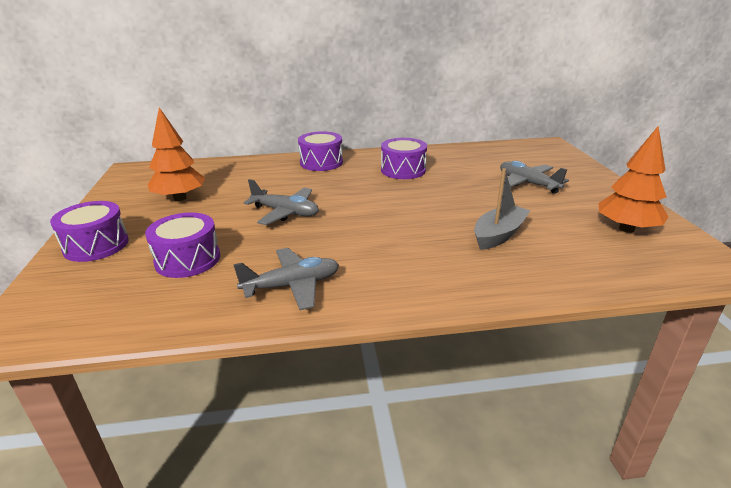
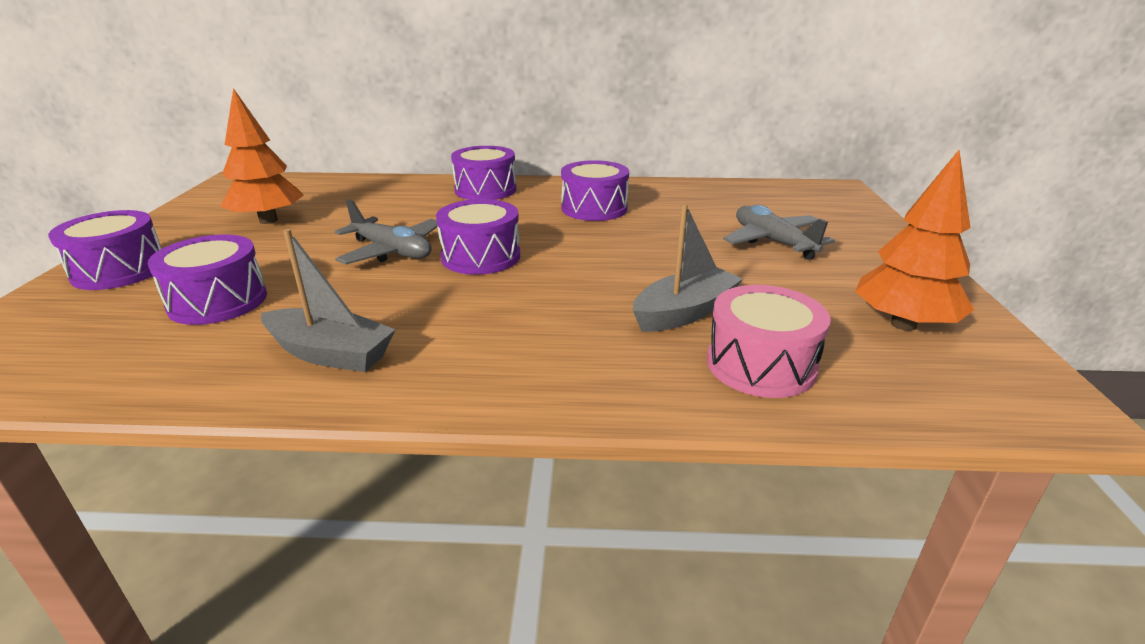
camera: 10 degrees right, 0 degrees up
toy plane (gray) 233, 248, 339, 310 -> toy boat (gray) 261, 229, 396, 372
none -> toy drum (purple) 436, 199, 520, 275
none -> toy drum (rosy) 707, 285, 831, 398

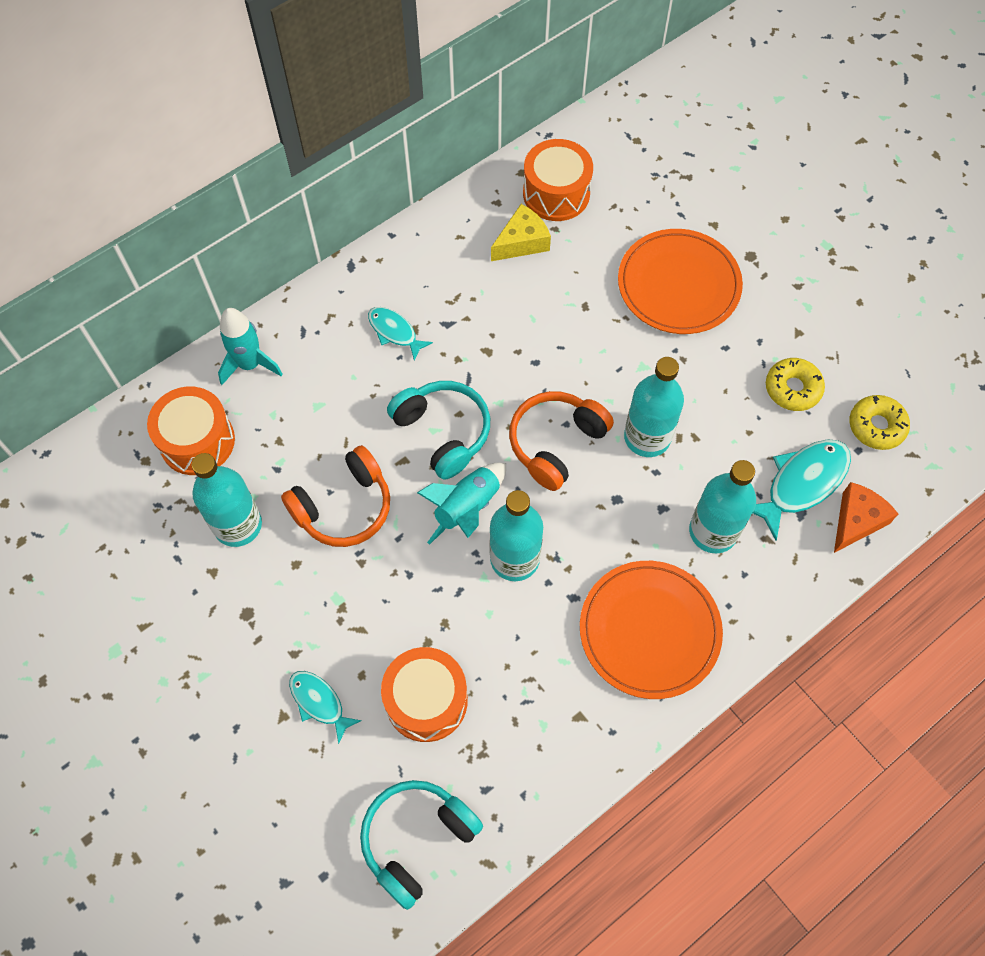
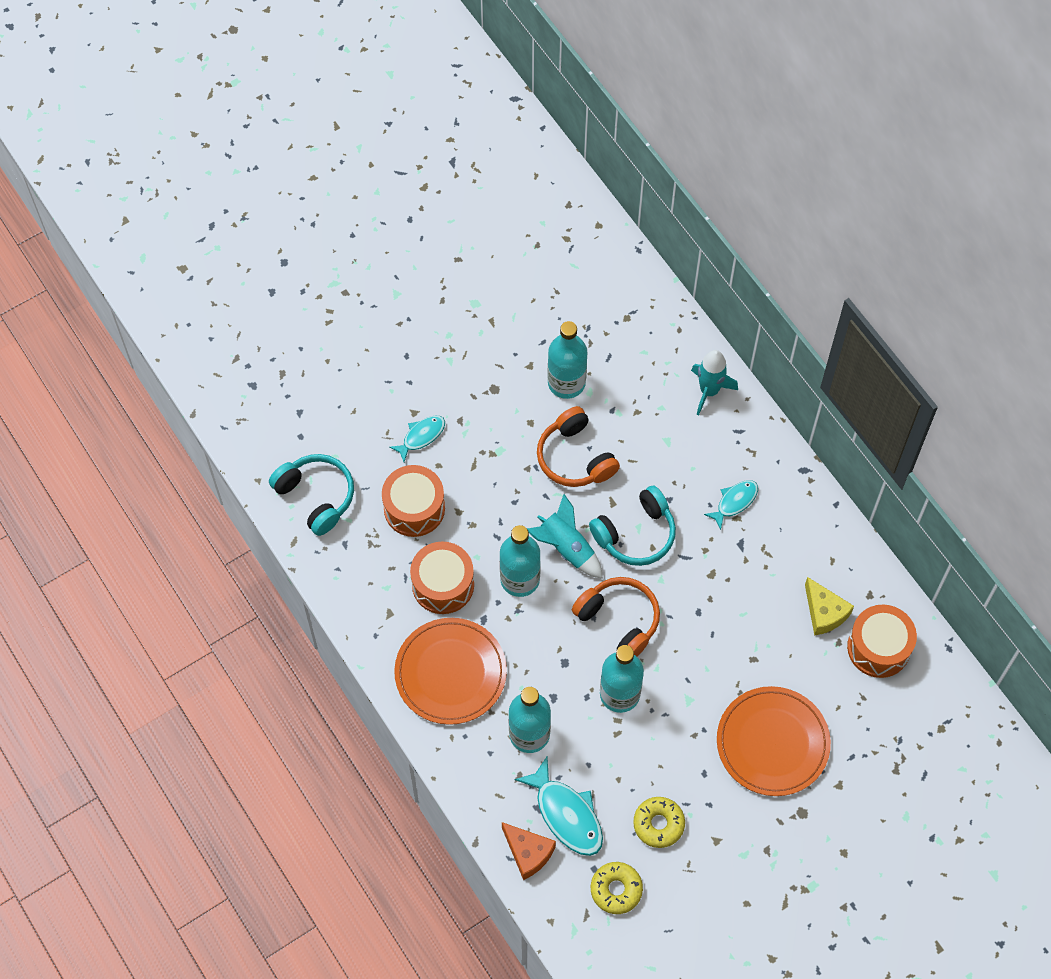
camera: 95 degrees right, 0 degrees up
toy drum (orange) 147, 387, 235, 475 -> toy drum (orange) 410, 542, 474, 614, moved

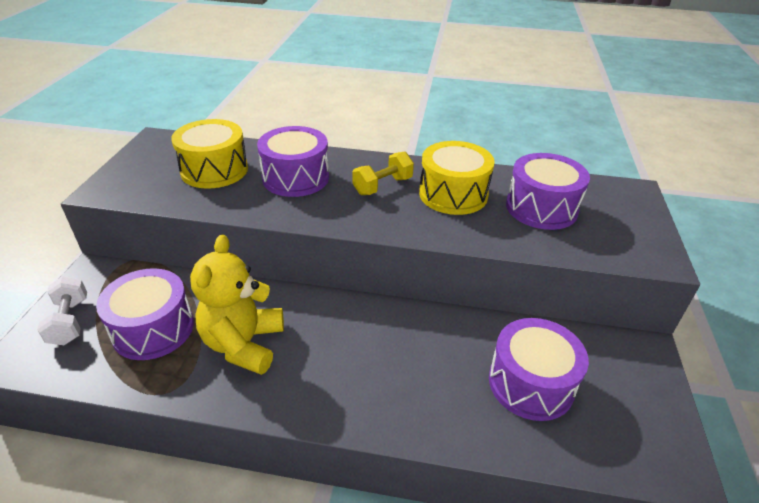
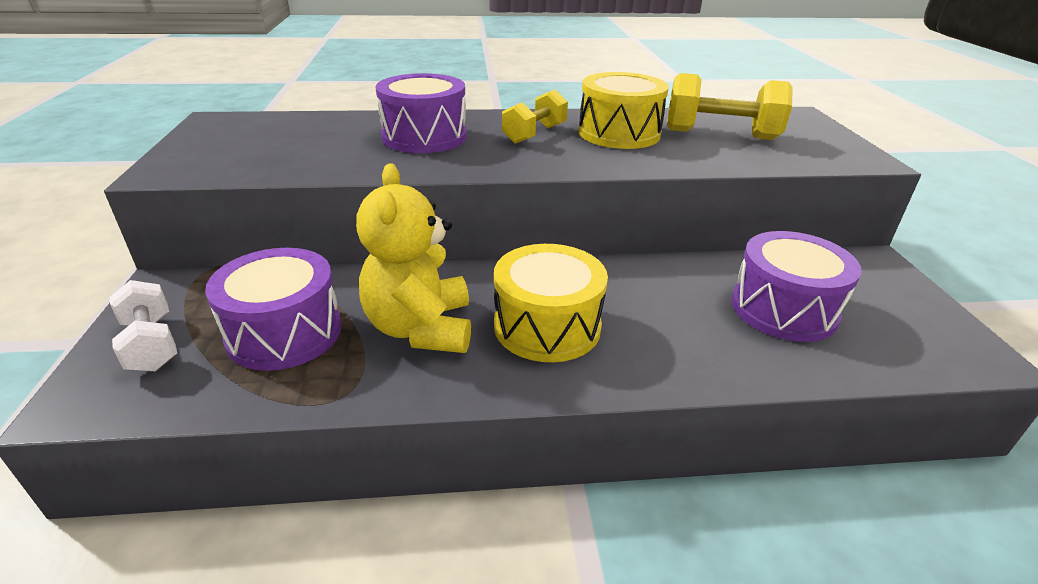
camera: 15 degrees left, 5 degrees down
toy drum (golden) 171, 119, 248, 189 -> toy drum (golden) 494, 244, 608, 362, moved
toy drum (purple) 506, 153, 590, 230 -> dumbbell (golden) 667, 73, 793, 140

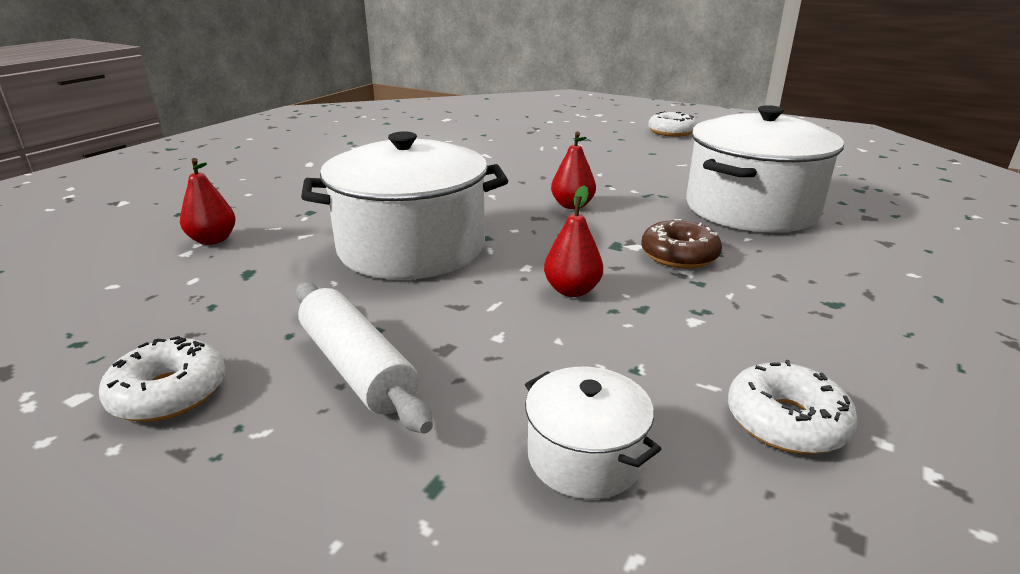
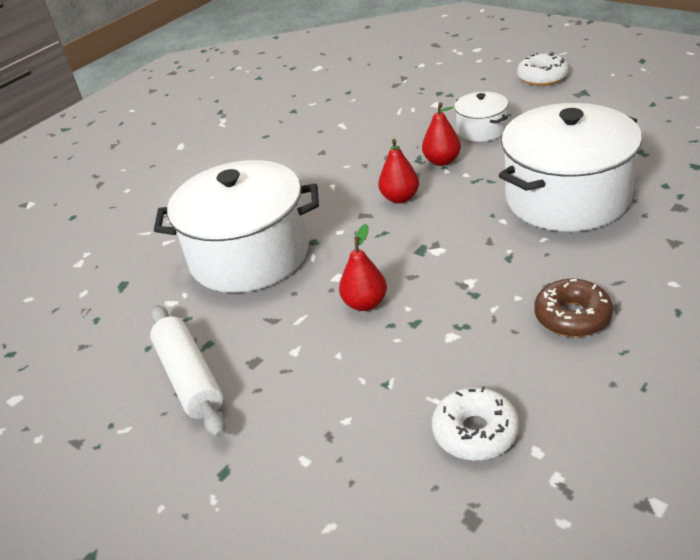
camera: 15 degrees right, 10 degrees up
toy pear (crimson) 180, 158, 236, 245 -> toy pear (crimson) 422, 102, 461, 166, moved
donut (brown) 641, 219, 722, 269 -> donut (brown) 534, 279, 613, 337, moved
donut (pure white) 99, 336, 225, 422 -> none
stockpot (pure white) 525, 367, 661, 499 -> stockpot (pure white) 454, 91, 508, 142, moved

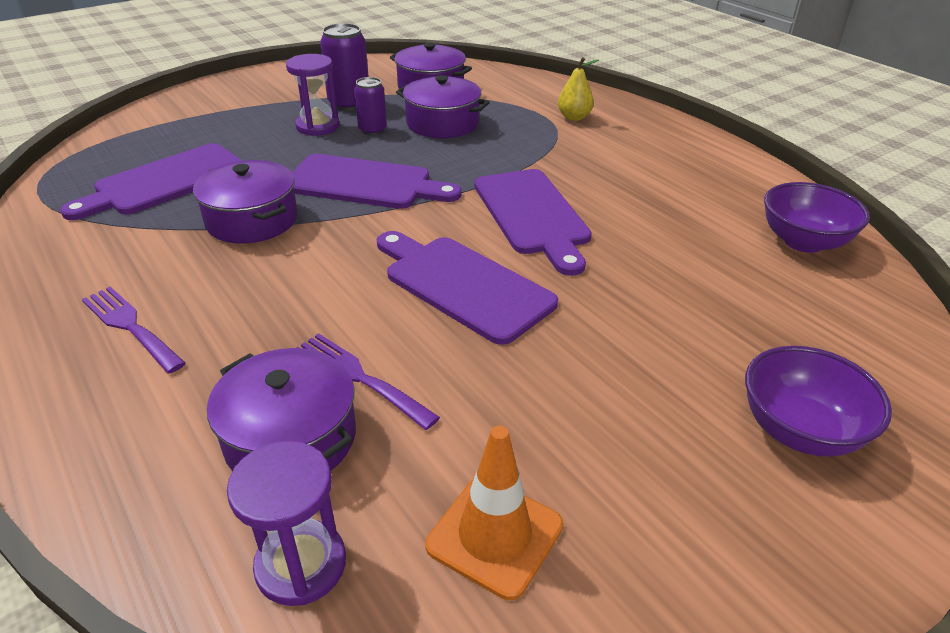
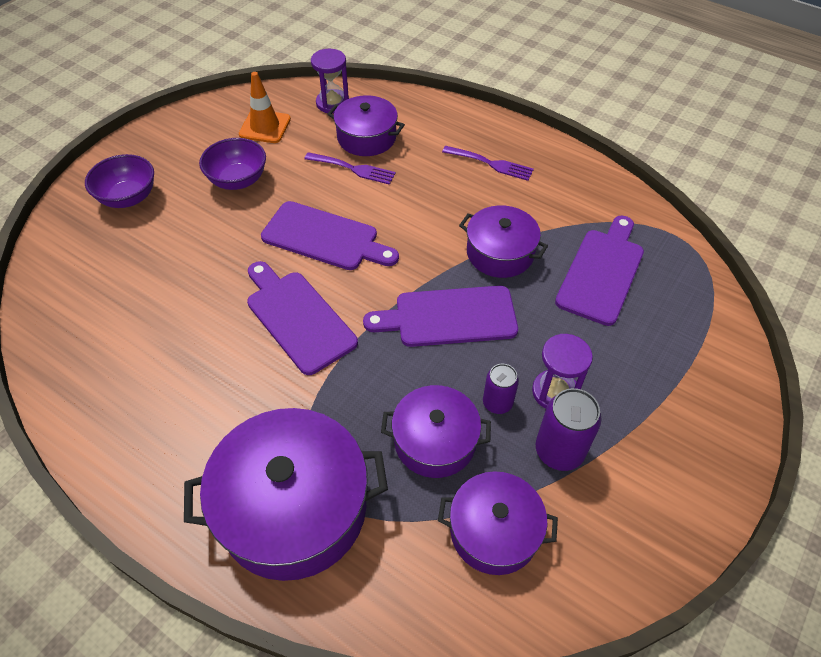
camera: 160 degrees right, 15 degrees up
toy pear (golden) 558, 57, 599, 121 -> stockpot (purple) 184, 408, 388, 581
deep dish (purple) 764, 182, 870, 253 -> deep dish (purple) 199, 138, 266, 190, moved

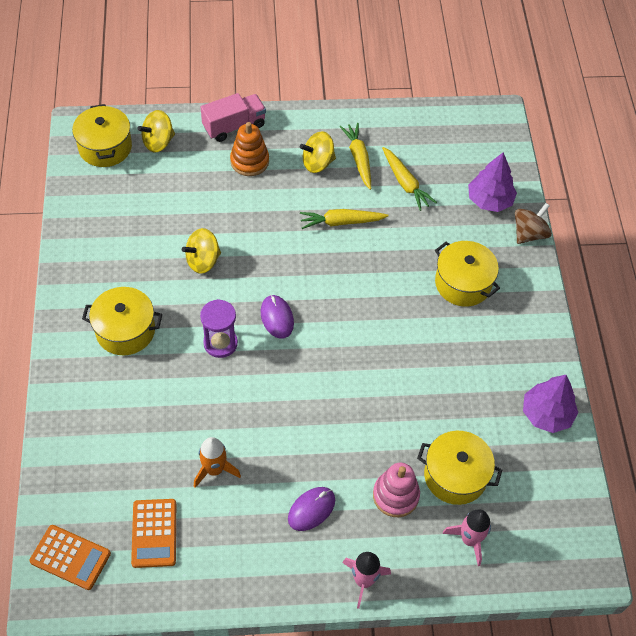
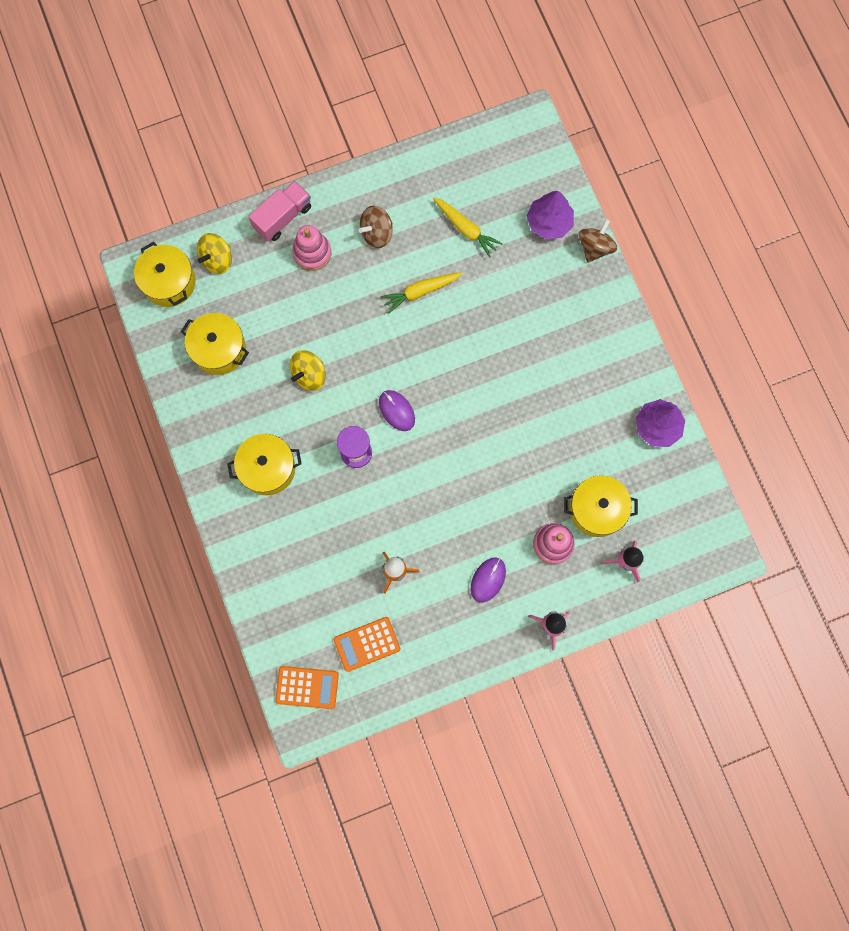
camera: 15 degrees left, 20 degrees up
stacking rings (orange) 230, 122, 269, 176 -> stacking rings (rosy) 292, 225, 332, 271
toy carrot (golden) 340, 123, 371, 190 -> none
whirligig (golden) 300, 131, 336, 173 -> whirligig (brown) 359, 206, 393, 248
stockpot (golden) 435, 241, 500, 307 -> stockpot (golden) 181, 313, 249, 375, moved
calculator (orange) 131, 499, 176, 568 -> calculator (orange) 334, 617, 400, 672, 90 degrees clockwise

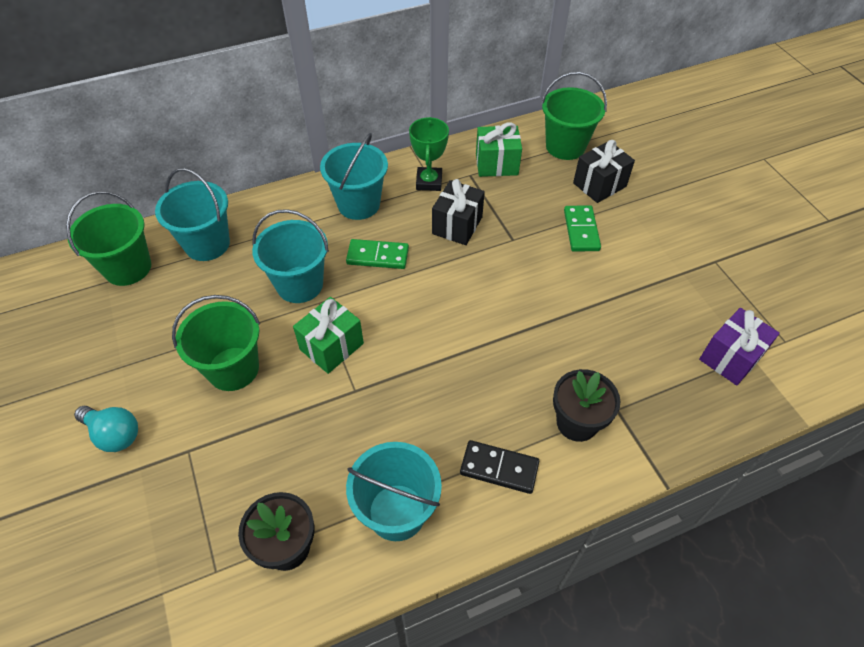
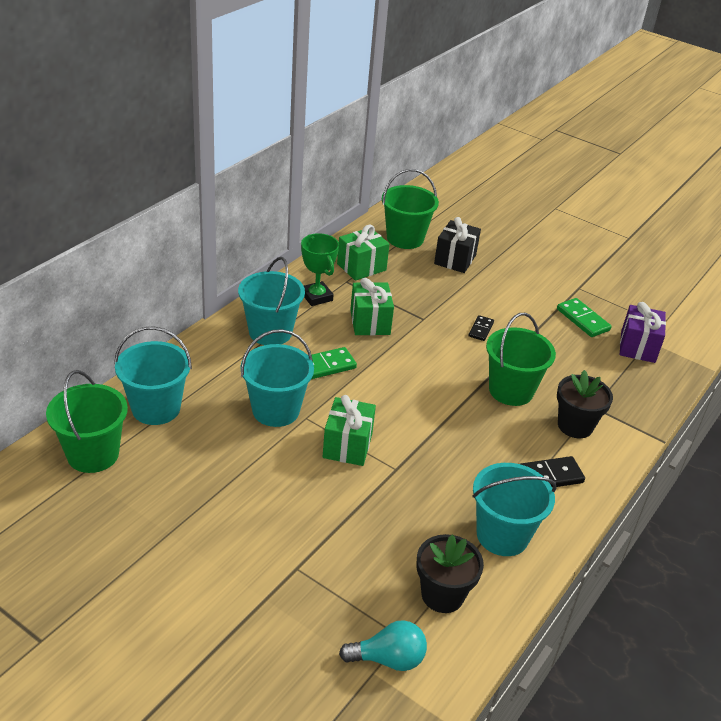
camera: 35 degrees left, 15 degrees down
present (jet-black) 432, 179, 485, 245 -> present (leaf-green) 350, 278, 394, 335
domino tile (leaf-green) 564, 205, 601, 252 -> domino tile (leaf-green) 557, 298, 611, 337, moved
pail (leaf-green) 172, 295, 260, 391 -> pail (leaf-green) 486, 313, 556, 406, moved
bulb (aqua) 74, 406, 138, 452 -> bulb (aqua) 339, 620, 427, 671, moved
none -> domino tile (jet-black) 468, 315, 494, 341

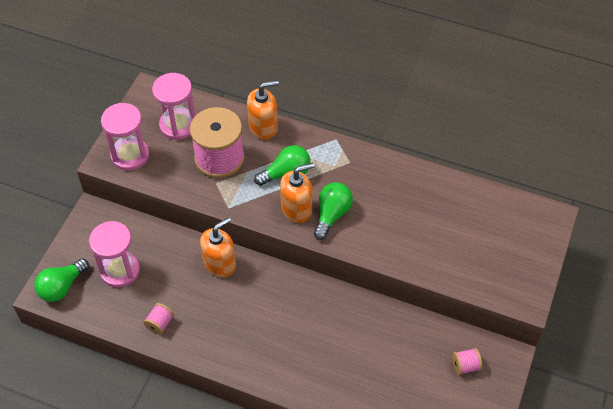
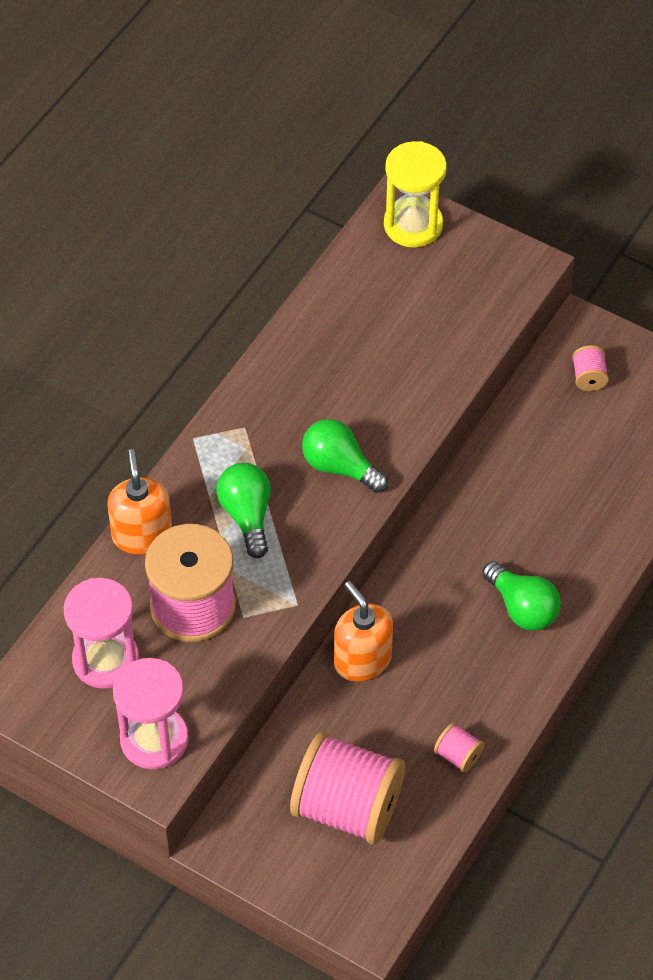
camera: 80 degrees left, 0 degrees up
soap pump (orange) 280, 163, 315, 223 -> none
sandglass (rosy) 89, 221, 140, 288 -> reel of thread (rosy) 290, 732, 405, 844
bulb (leaf-green) 34, 258, 89, 302 -> bulb (leaf-green) 482, 561, 561, 631, moved
none -> sandglass (golden) 384, 141, 447, 248

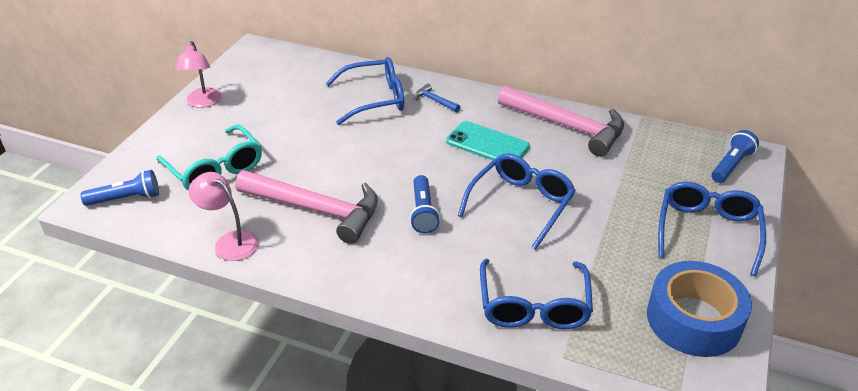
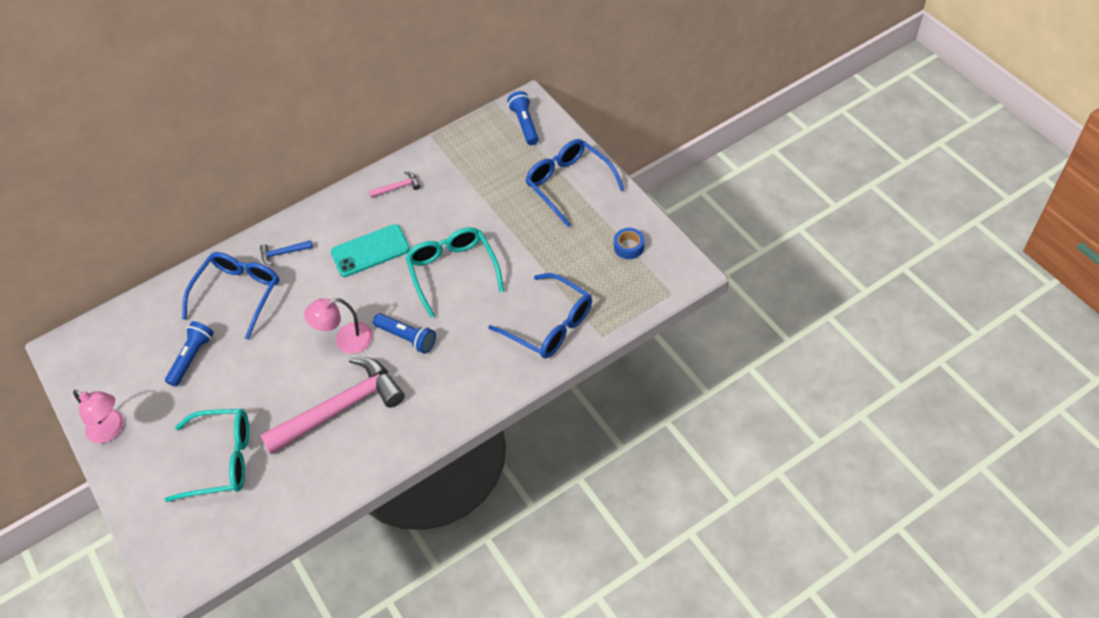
camera: 50 degrees left, 15 degrees up
hammer (rosy) 498, 86, 624, 157 -> hammer (rosy) 369, 171, 421, 198, x0.41
eyeglasses (blue) 458, 153, 576, 249 -> eyeglasses (aqua) 405, 227, 504, 318
flashlight (blue) 81, 170, 159, 206 -> flashlight (blue) 165, 321, 214, 387, moved
reading lamp (rosy) 189, 172, 259, 261 -> reading lamp (rosy) 304, 298, 373, 354, moved
roll of tape (blue) 647, 261, 752, 357 -> roll of tape (blue) 614, 228, 644, 259, x0.43

